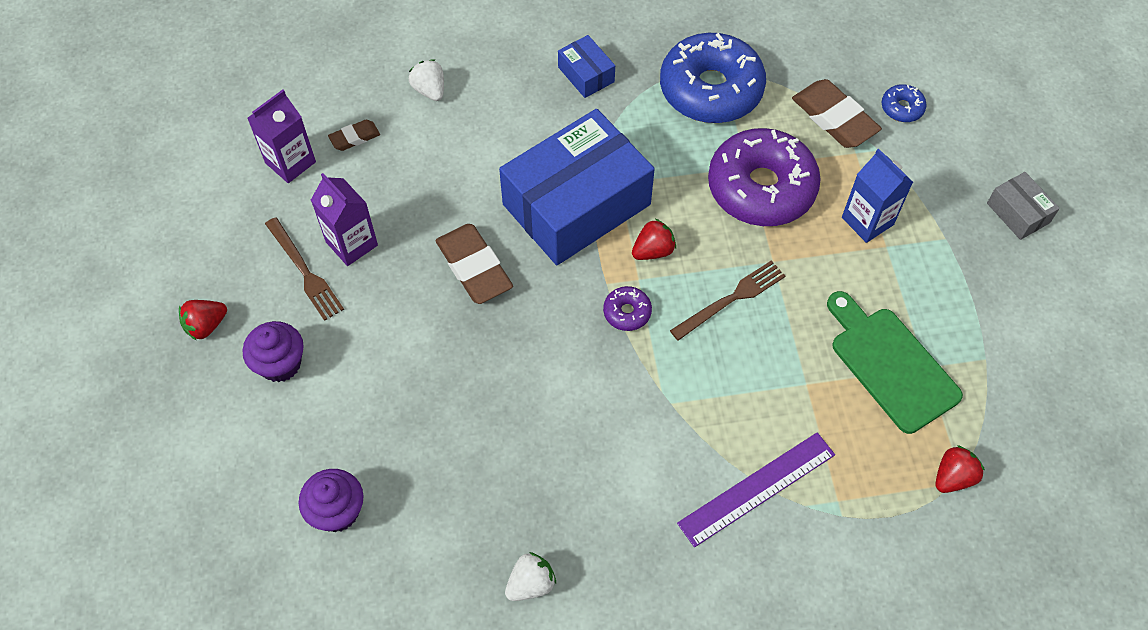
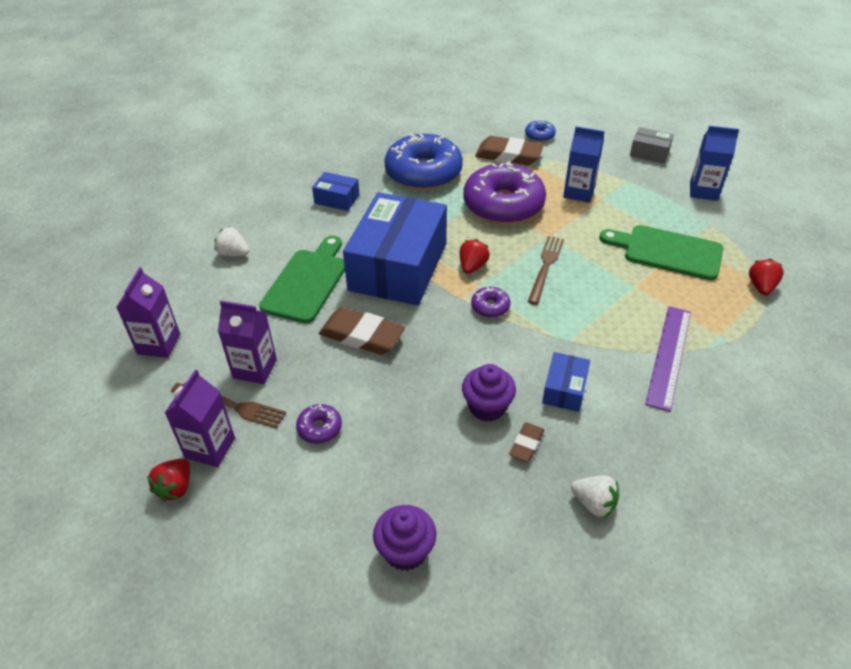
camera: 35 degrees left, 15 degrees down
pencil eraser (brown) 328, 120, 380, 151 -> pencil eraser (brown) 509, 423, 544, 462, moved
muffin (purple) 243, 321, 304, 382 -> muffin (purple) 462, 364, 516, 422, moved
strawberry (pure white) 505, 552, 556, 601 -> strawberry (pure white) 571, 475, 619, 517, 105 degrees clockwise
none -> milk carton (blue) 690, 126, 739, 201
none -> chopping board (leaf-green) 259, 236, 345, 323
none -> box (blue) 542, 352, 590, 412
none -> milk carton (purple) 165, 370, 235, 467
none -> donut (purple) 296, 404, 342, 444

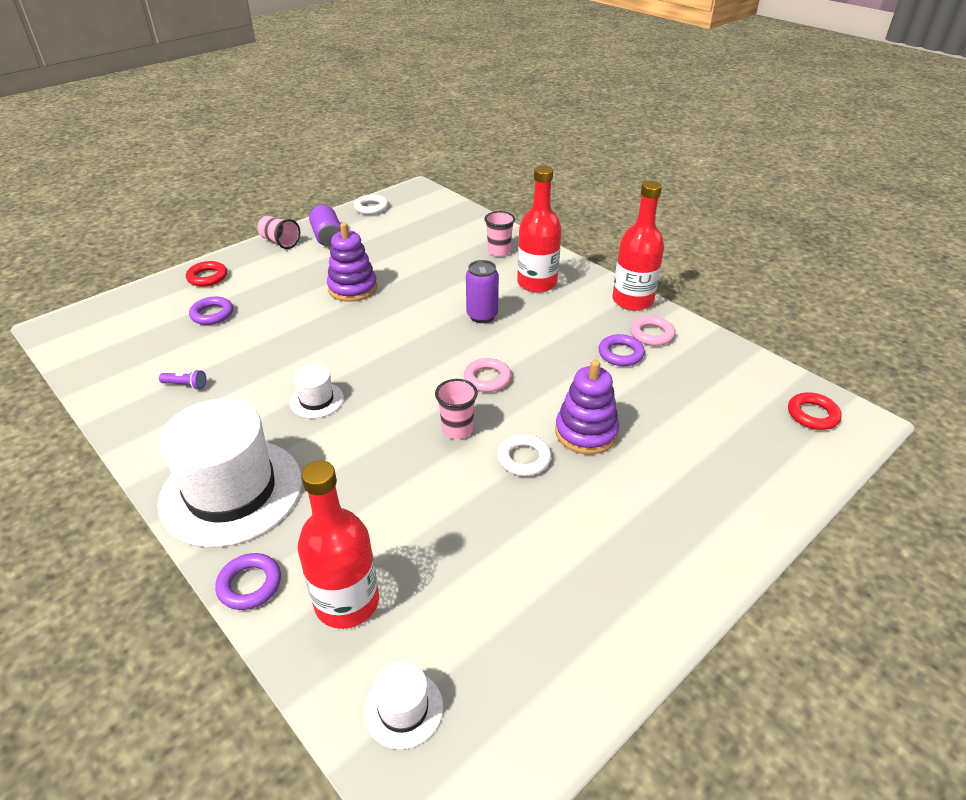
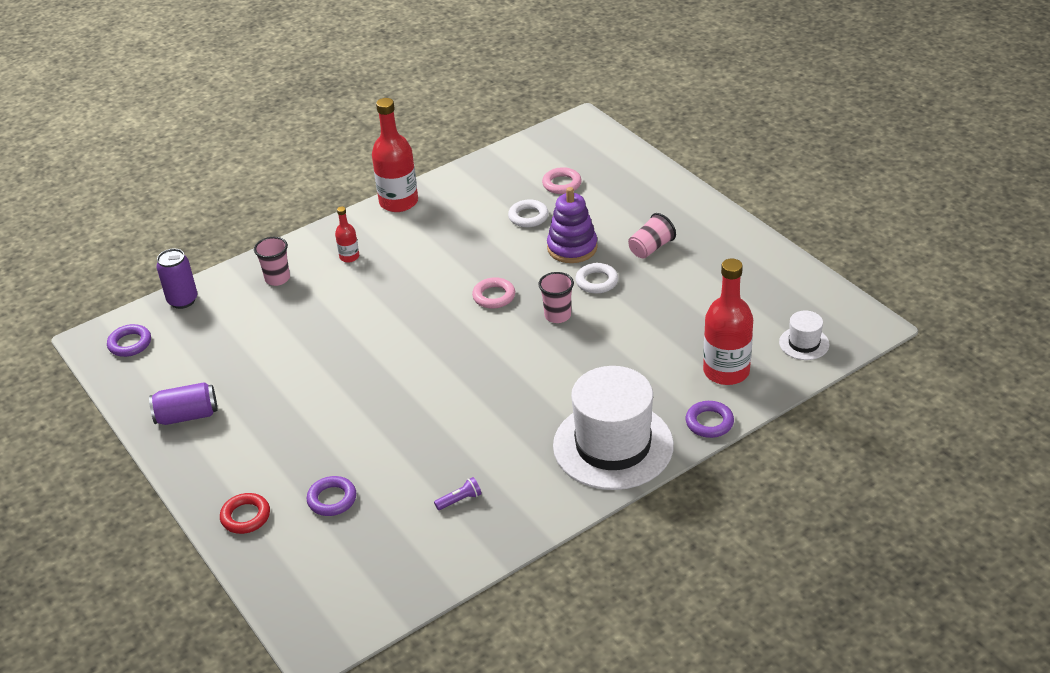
camera: 80 degrees left, 0 degrees up
flask (crimson) 517, 166, 562, 293 -> flask (crimson) 335, 206, 359, 262, x0.49
hoop (pure white) 354, 194, 388, 215 -> hoop (pure white) 508, 199, 549, 227, moved
beaker (rosy) 257, 216, 300, 249 -> beaker (rosy) 628, 213, 676, 259, moved
stacking rings (purple) 327, 223, 377, 302 -> none
soda can (purple) 466, 260, 499, 323 -> soda can (purple) 156, 249, 197, 309, moved
hoop (rosy) 630, 316, 675, 346 -> hoop (rosy) 542, 167, 582, 194, moved
hoop (purple) 599, 334, 645, 366 -> hoop (purple) 107, 324, 151, 357, moved
tall hat (pure white) 289, 364, 344, 418 -> none
flashlight (purple) 159, 370, 206, 389 -> flashlight (purple) 434, 477, 482, 510, 45 degrees clockwise
hoop (crimson) 788, 392, 842, 430 -> none

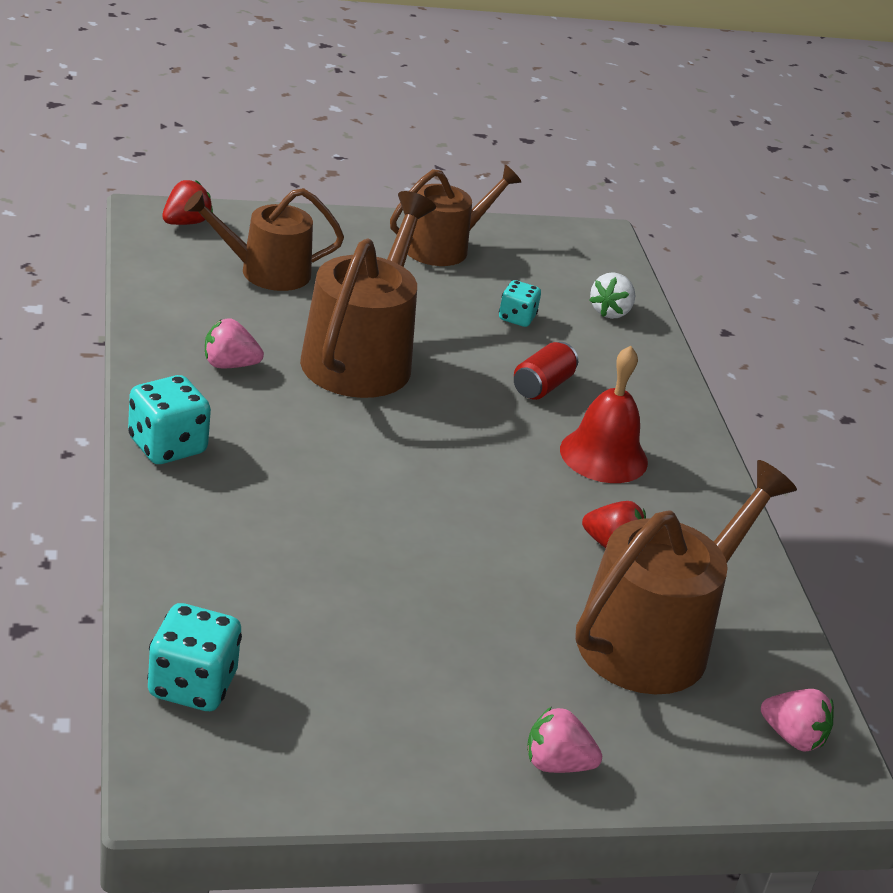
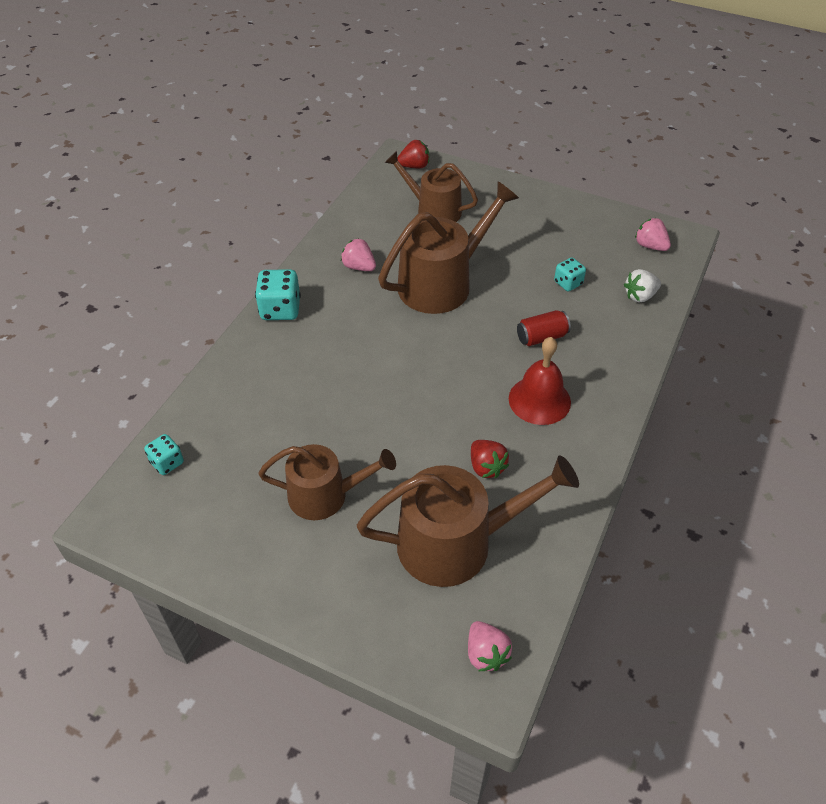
camera: 40 degrees right, 15 degrees up
sprinkling can (brown) 390, 165, 522, 266 -> sprinkling can (brown) 258, 444, 396, 520, moved
dice (aqua) 147, 603, 242, 711 -> dice (aqua) 144, 434, 184, 475, x0.61
strawberry (rosy) 527, 707, 602, 773 -> strawberry (rosy) 635, 218, 671, 251, moved

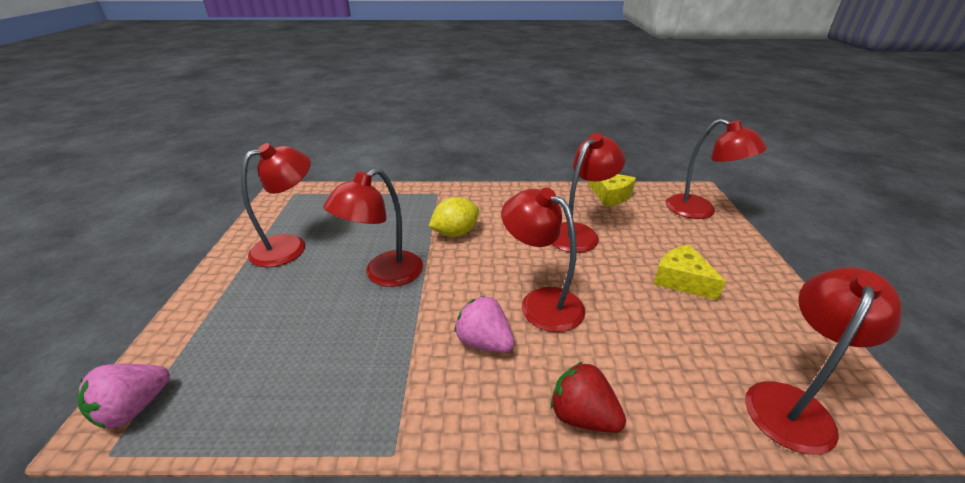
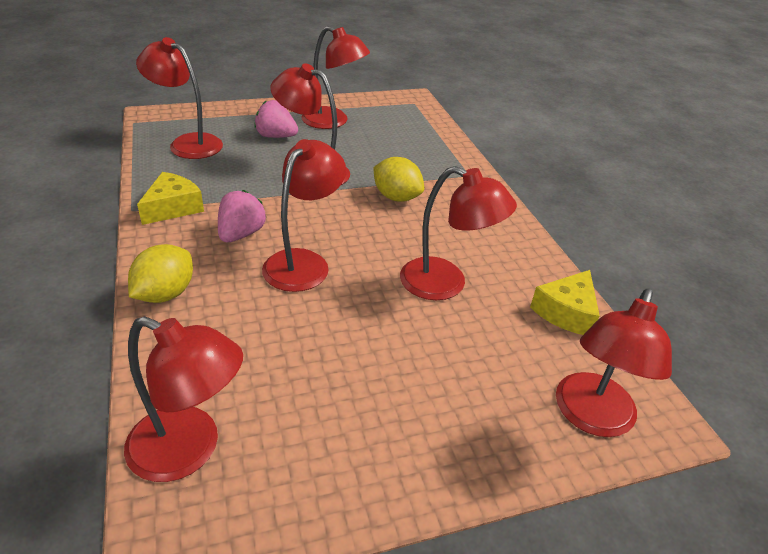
camera: 70 degrees right, 5 degrees up
cheese (golden) 653, 245, 726, 300 -> cheese (golden) 137, 172, 204, 225, moved
strawberry (crimson) 551, 362, 626, 433 -> citrus fruit (golden) 128, 244, 193, 303
strawberry (rosy) 77, 364, 170, 429 -> strawberry (rosy) 254, 100, 298, 138, moved
none -> reading lamp (crimson) 136, 37, 223, 159

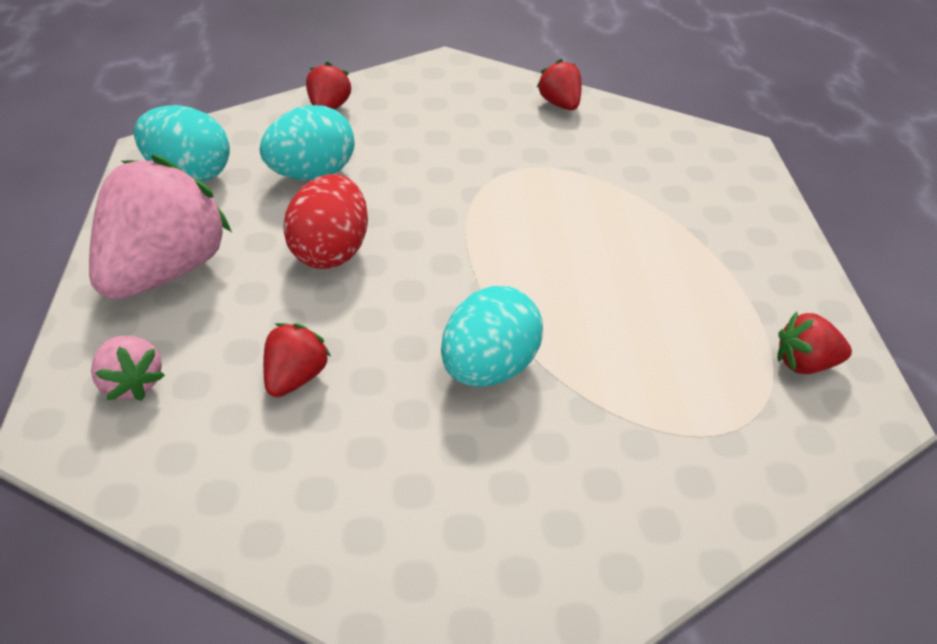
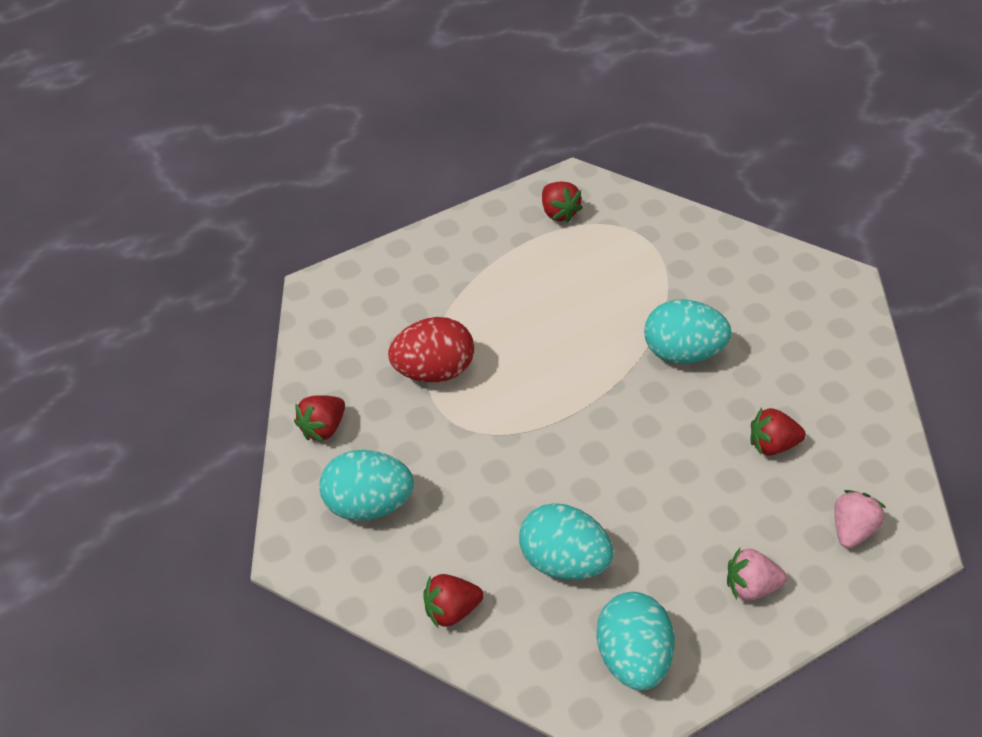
camera: 115 degrees left, 5 degrees up
strawberry (rosy) 89, 155, 232, 299 -> strawberry (rosy) 727, 548, 787, 600, x0.47
egg (crimson) 283, 174, 368, 269 -> egg (crimson) 388, 317, 474, 382, moved
none -> egg (aqua) 319, 450, 414, 521

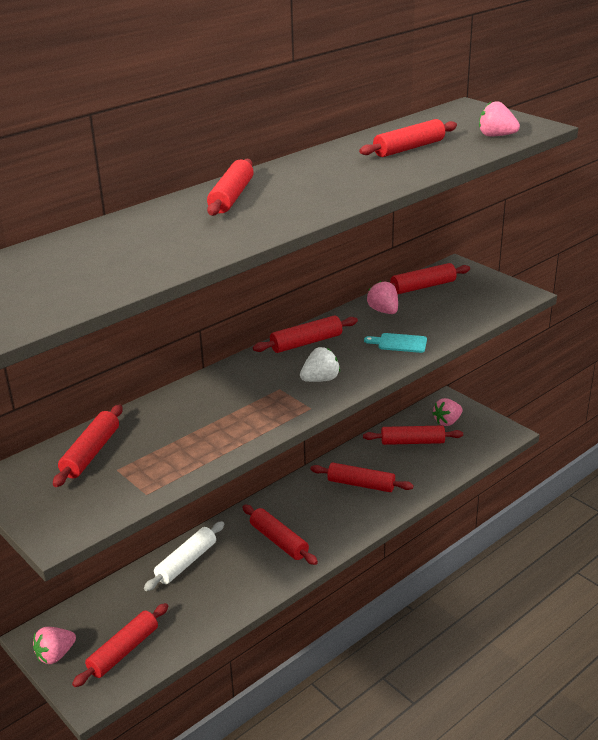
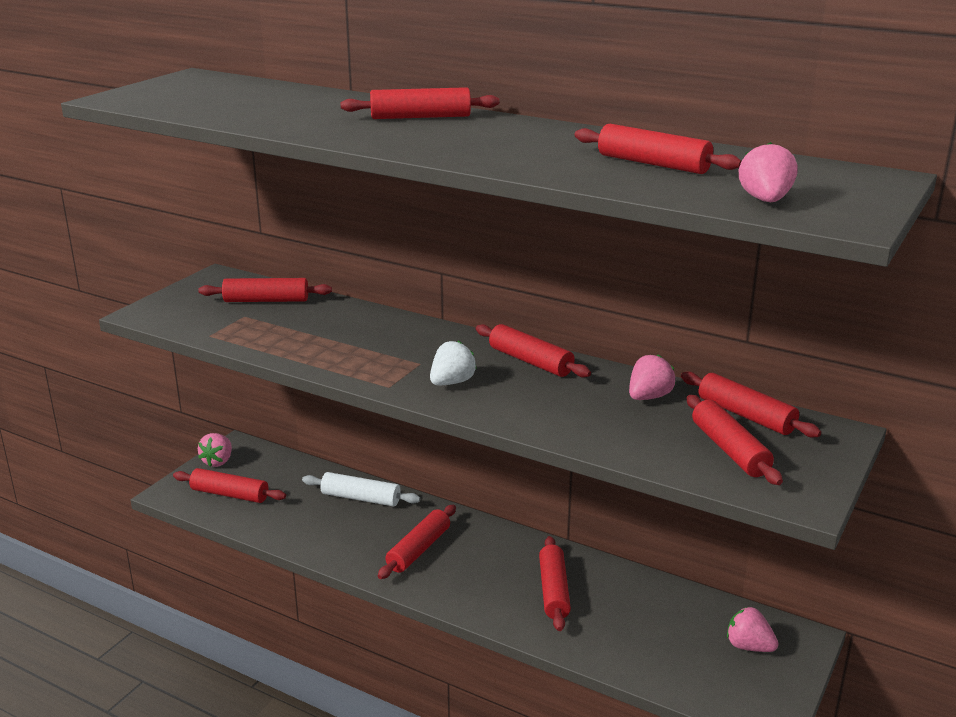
camera: 70 degrees right, 5 degrees down
chopping board (aqua) 364, 333, 427, 353 -> none
strawberry (pure white) 300, 347, 340, 382 -> strawberry (pure white) 430, 341, 477, 386, 90 degrees counterclockwise
dough roller (crimson) 363, 425, 463, 445 -> dough roller (crimson) 687, 395, 783, 485, moved
strawberry (rosy) 33, 627, 76, 664 -> strawberry (rosy) 198, 433, 232, 467, 105 degrees counterclockwise

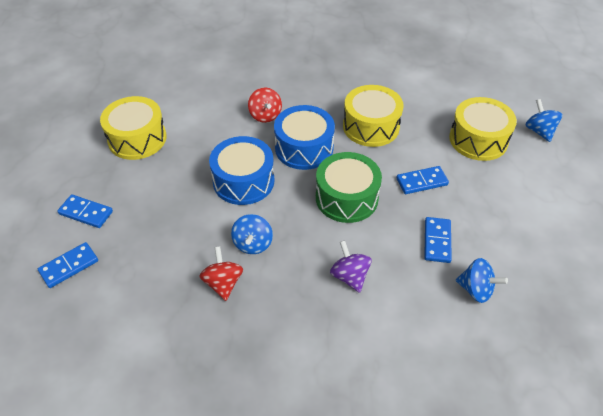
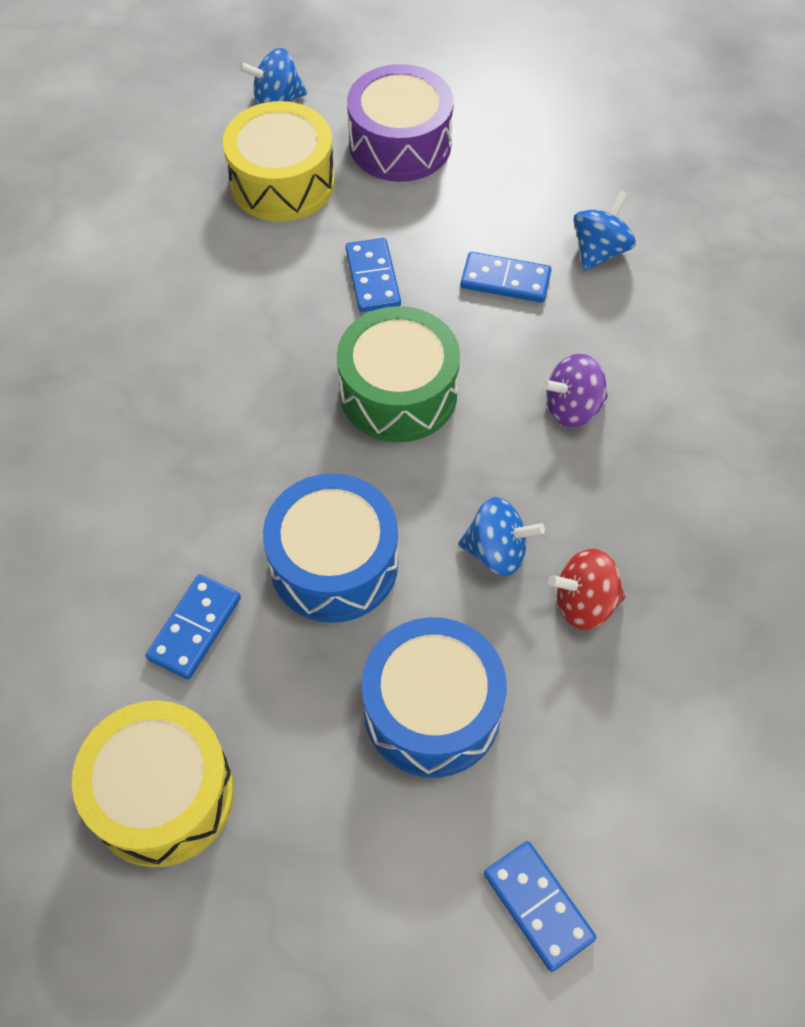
camera: 85 degrees left, 10 degrees up
toy drum (golden) 343, 85, 403, 147 -> none
whirligig (crimson) 248, 87, 282, 123 -> none
toy drum (blue) 274, 105, 335, 170 -> toy drum (blue) 362, 617, 507, 778, moved
domino tile (blue) 57, 194, 113, 228 -> domino tile (blue) 146, 574, 241, 679, moved
none -> toy drum (purple) 347, 64, 454, 182

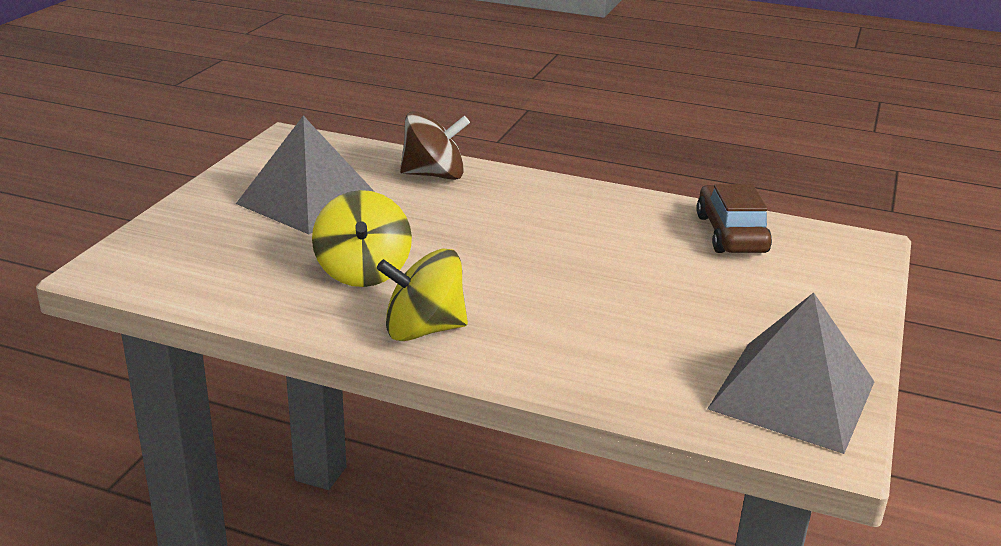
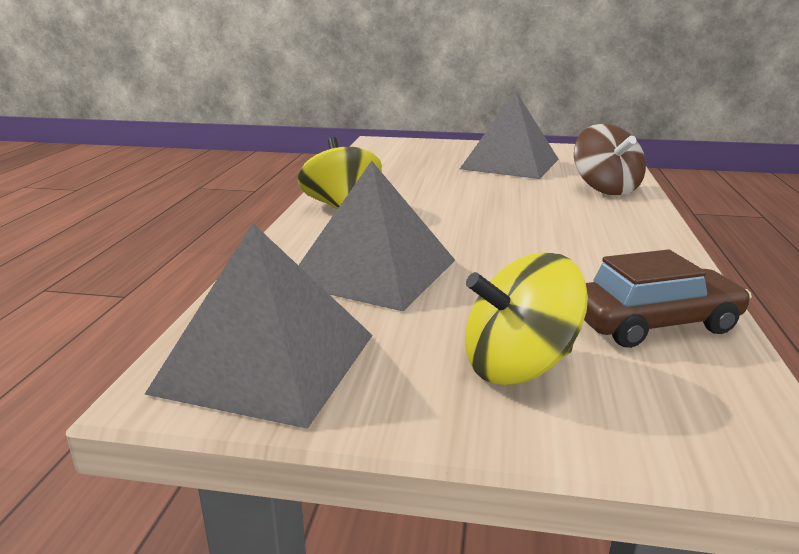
camera: 80 degrees right, 5 degrees down
whirligig (golden) 312, 190, 412, 287 -> whirligig (golden) 465, 252, 588, 385, moved
none -> solid pyramid (gray) 298, 161, 455, 311

